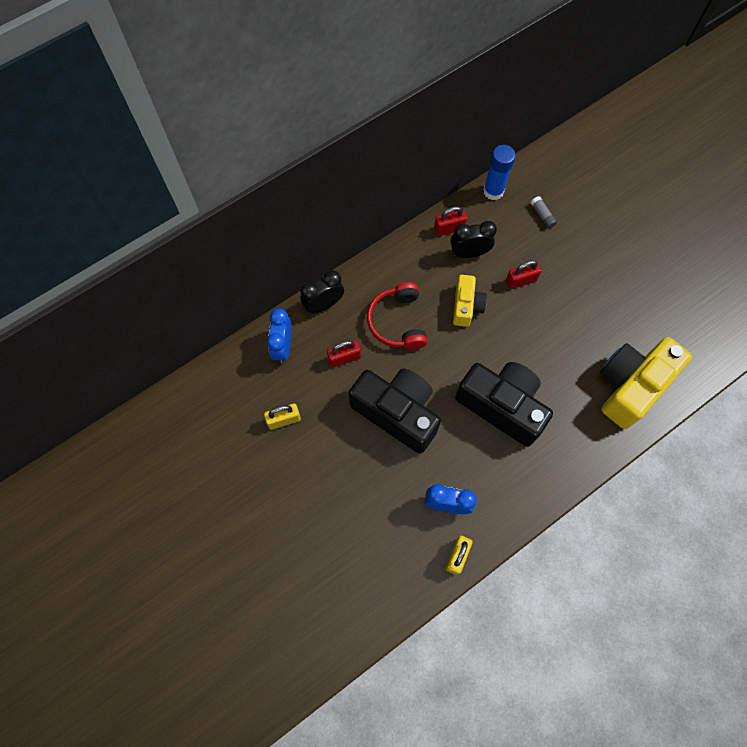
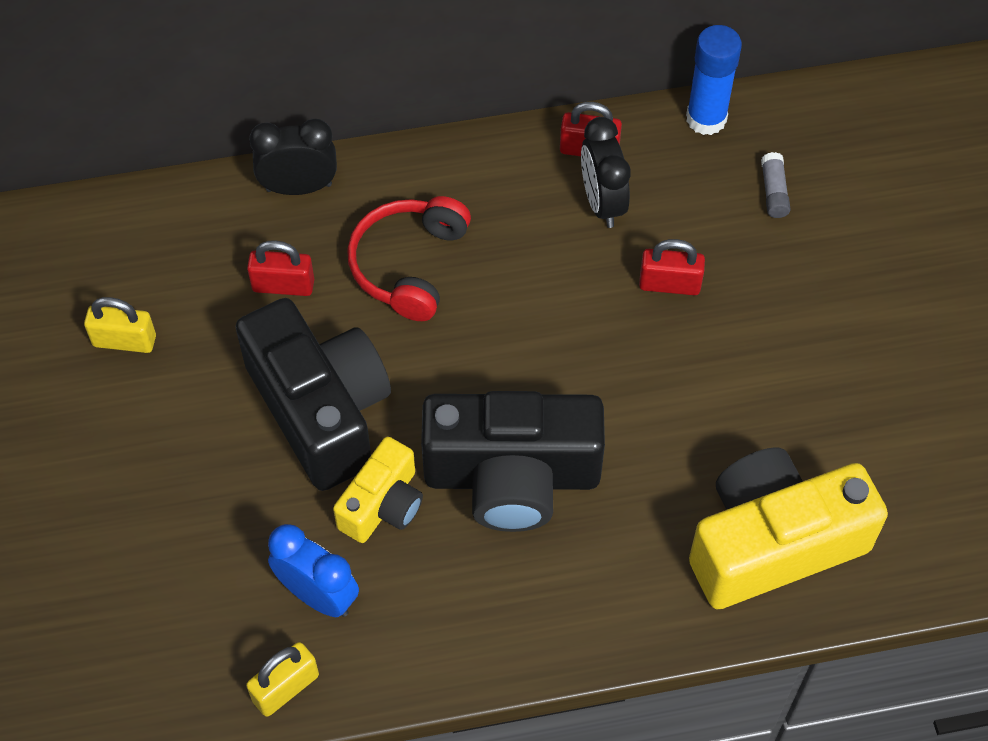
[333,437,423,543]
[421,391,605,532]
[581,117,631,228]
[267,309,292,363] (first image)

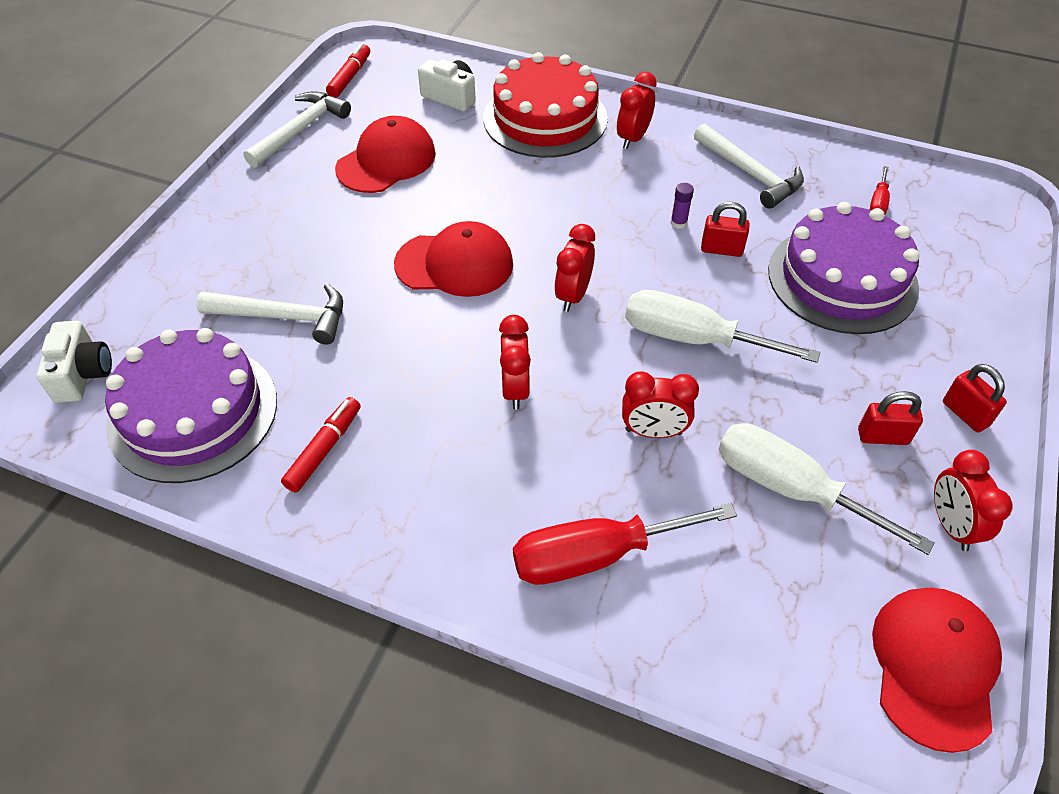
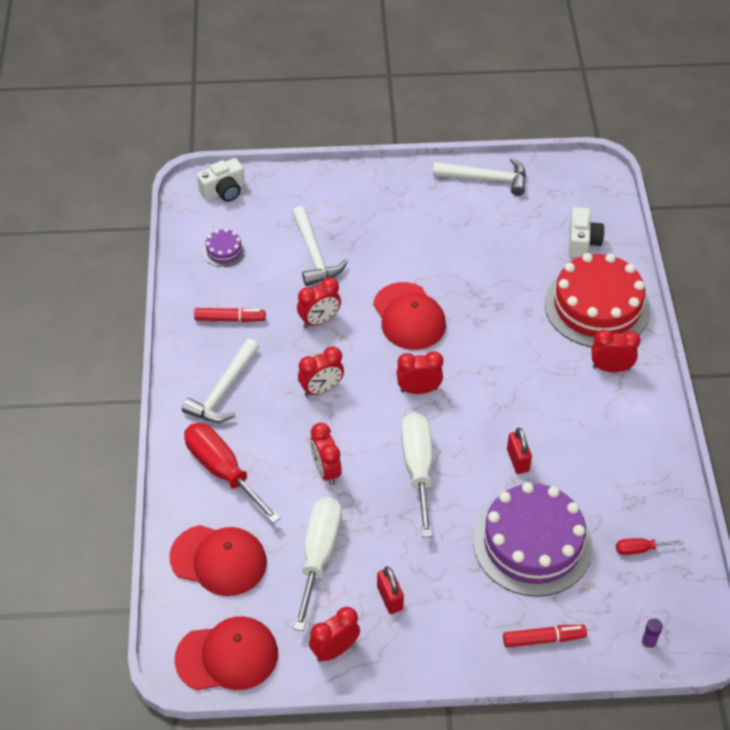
[170,525,267,596]
[182,339,259,423]
[203,229,246,267]
[297,277,341,328]
[503,625,587,647]
[641,618,663,650]
[943,364,1007,433] (first image)

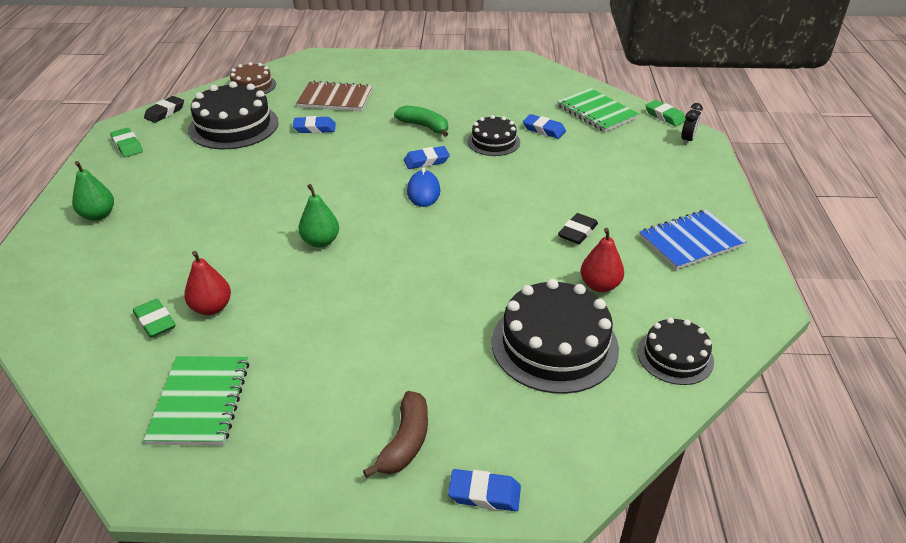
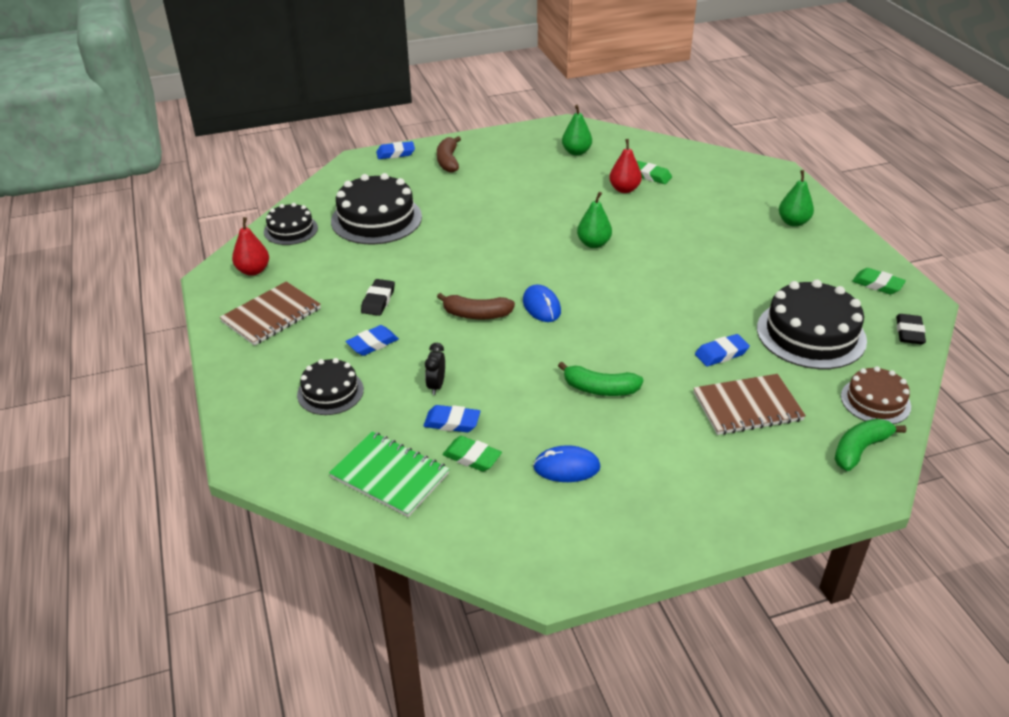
[220,281,321,346]
[232,217,269,276]
[297,358,364,415]
[345,325,399,356]
[425,343,445,395]
[437,293,515,319]
[442,436,502,472]
[533,445,600,482]
[562,105,592,156]
[835,419,906,471]

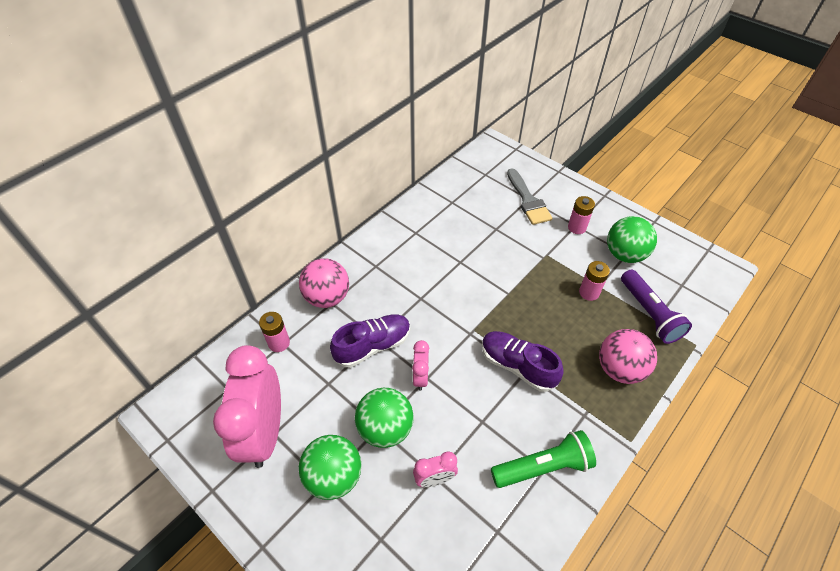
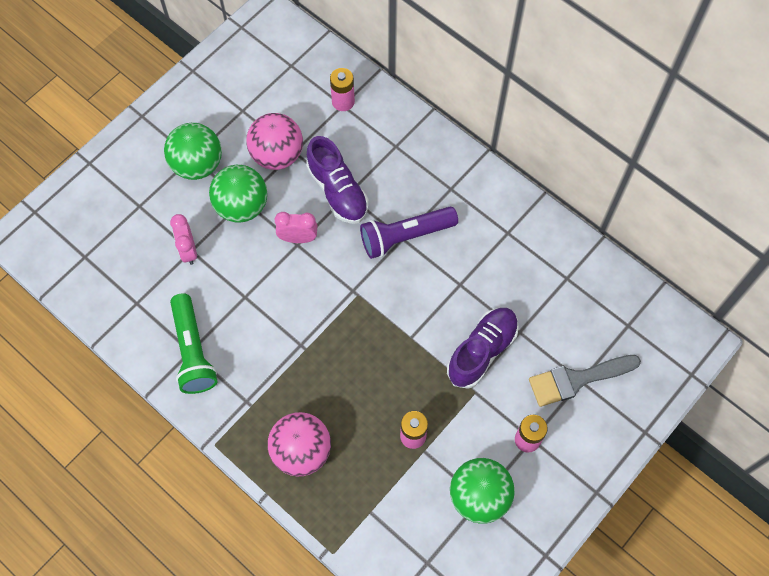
[246,113,303,170]
[360,207,458,259]
[447,308,519,389]
[213,345,281,468] (first image)

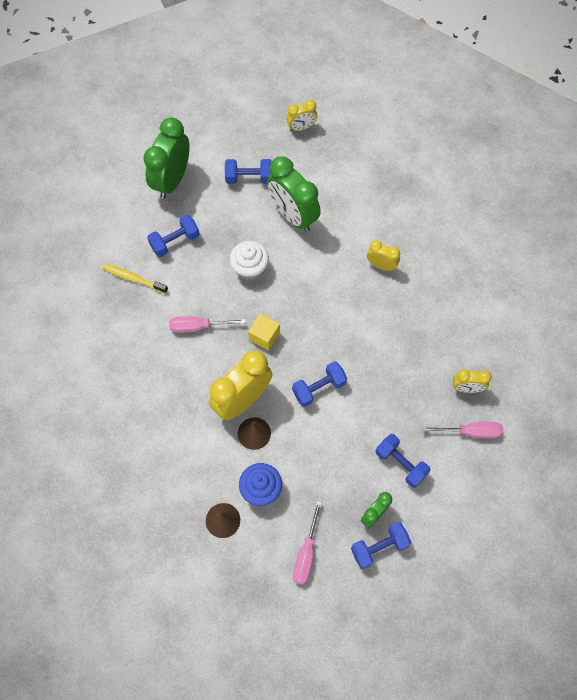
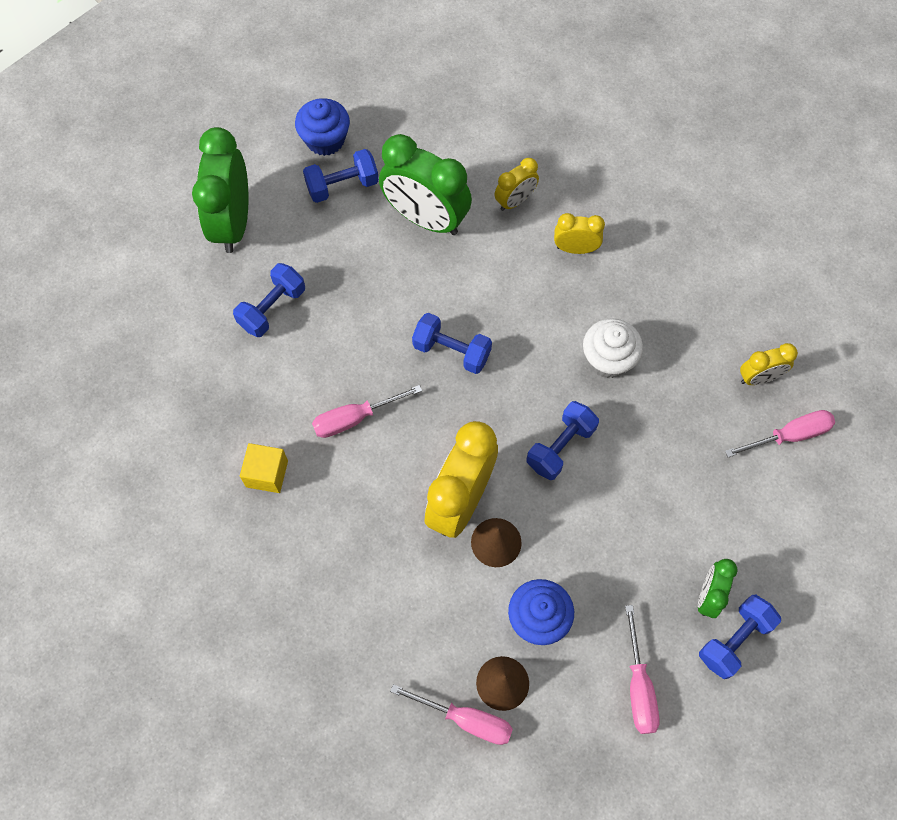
[240,443,288,493]
[295,98,350,156]
[390,684,513,745]
[412,313,492,374]
[494,158,539,211]
[583,318,643,378]
[102,264,168,294] (first image)

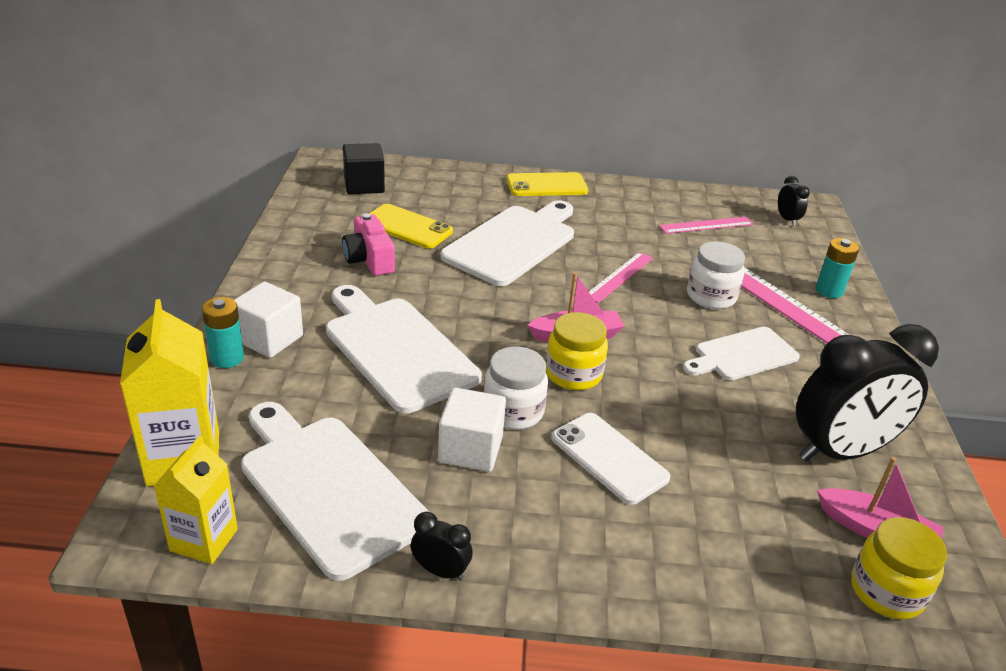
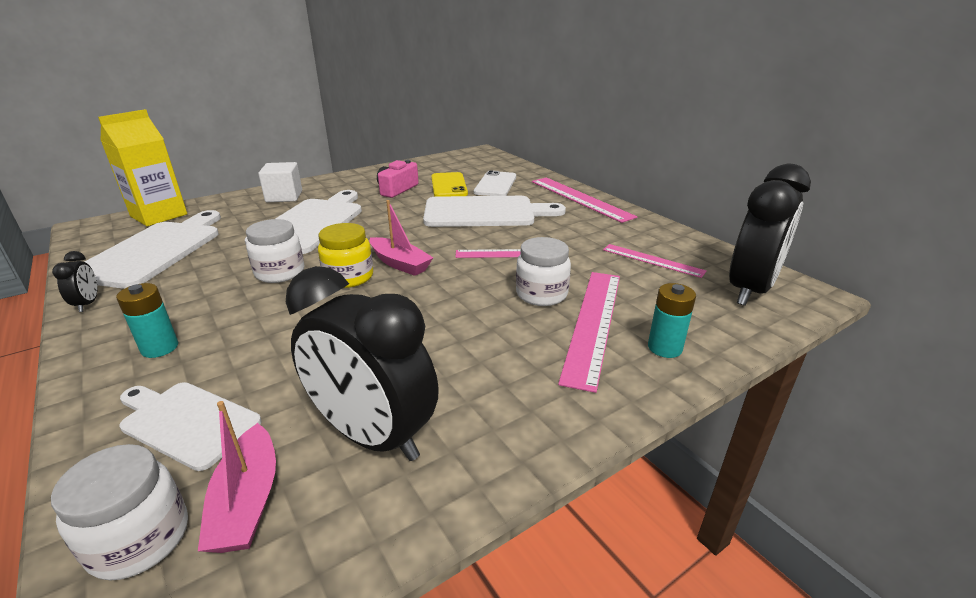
[51,444,188,580]
[116,283,178,358]
[119,382,262,471]
[474,170,516,196]
[532,177,637,223]
[729,164,811,306]
[154,436,238,564] (first image)
[343,143,385,194] (first image)
[438,387,506,472] (first image)

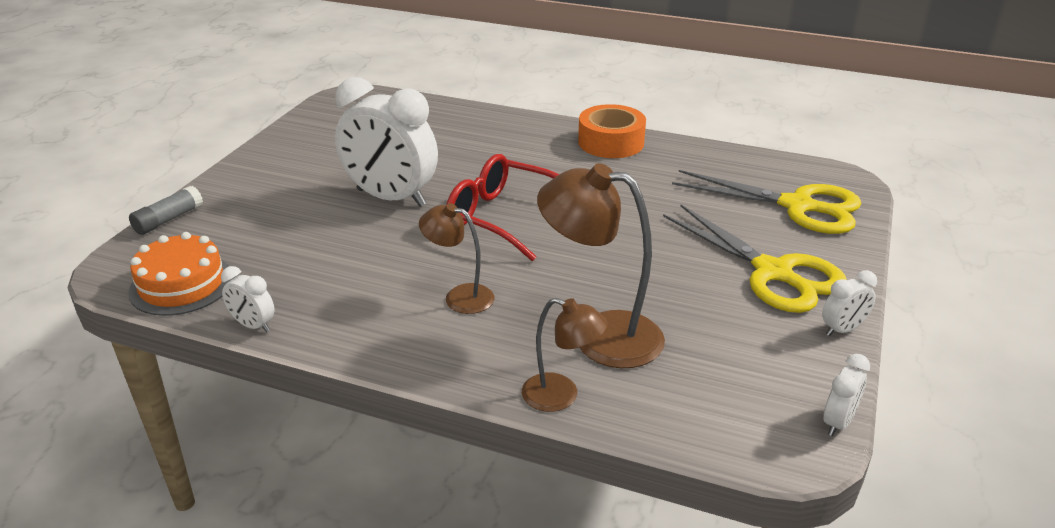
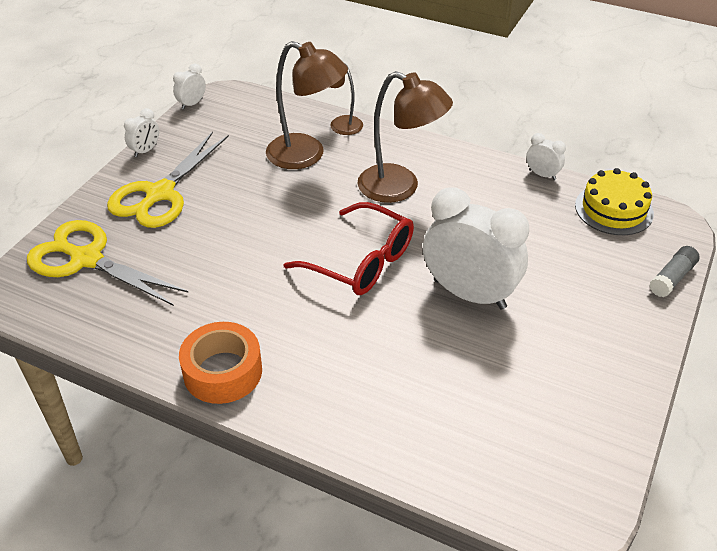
[107,132,229,228]
[124,108,159,157]
[357,71,453,203]
[575,168,654,235]

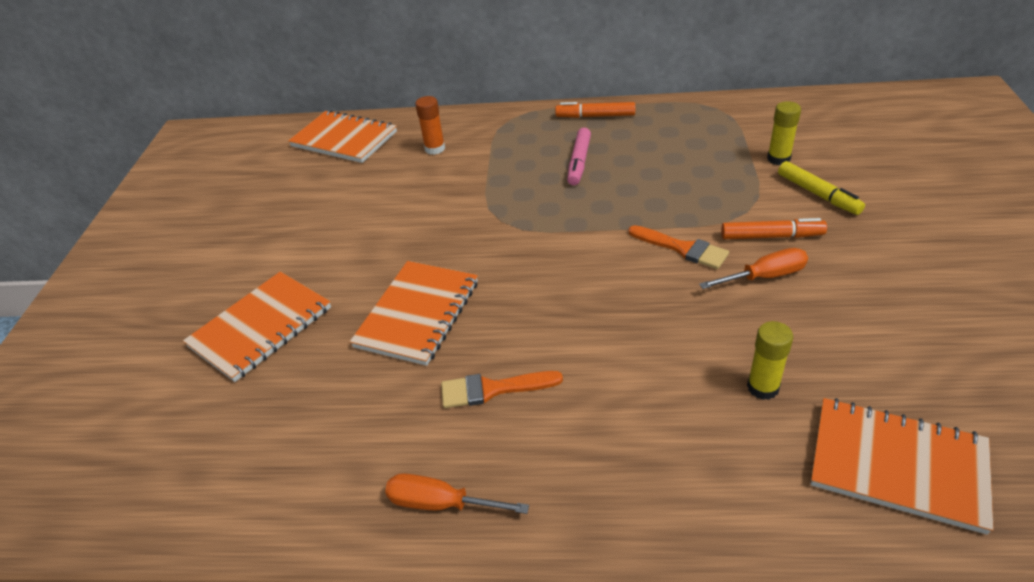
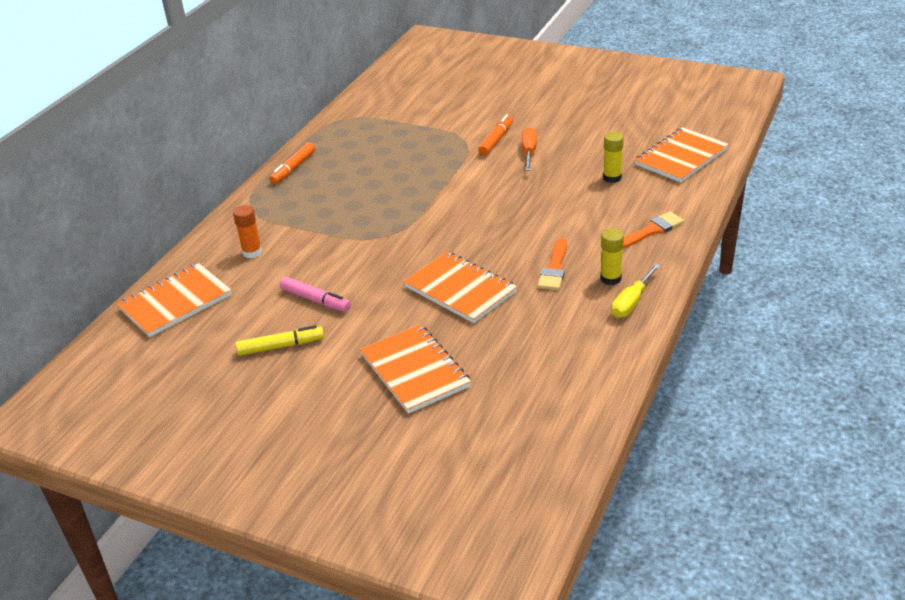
[236,325,324,356]
[280,277,351,312]
[600,229,624,285]
[611,264,660,318]
[622,212,684,249]

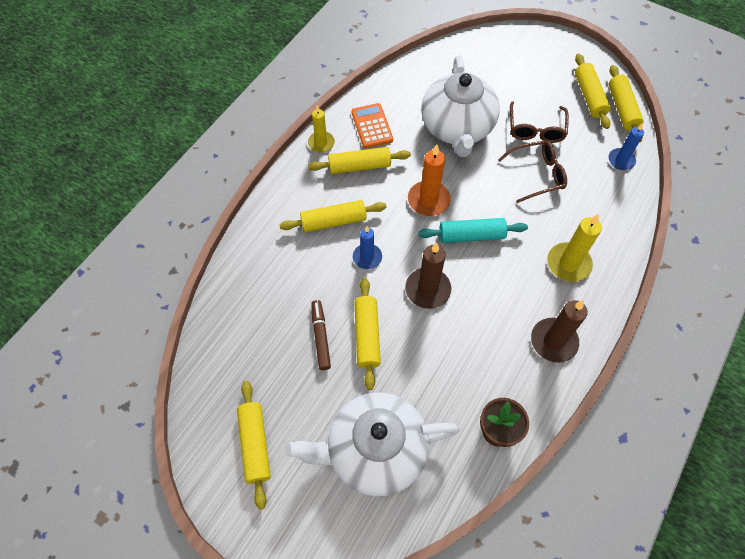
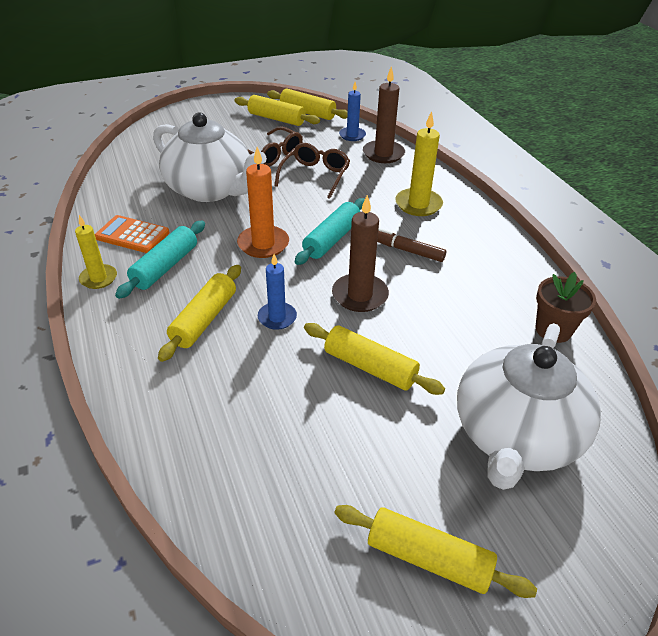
[115,221,205,299]
[363,66,405,163]
[377,228,446,262]

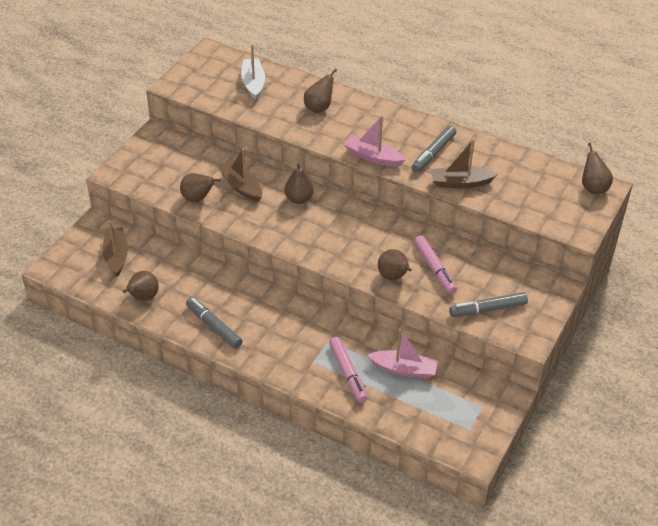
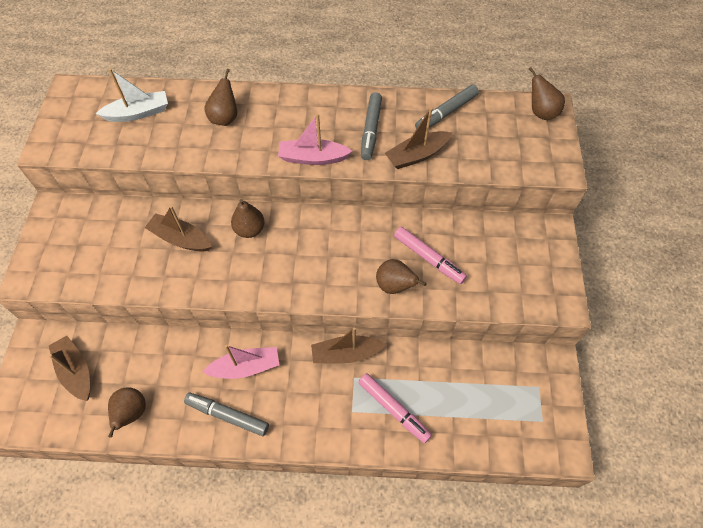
[96,68,168,122]
[203,345,280,379]
[311,327,386,364]
[415,85,479,129]
[180,173,220,202] (first image)

